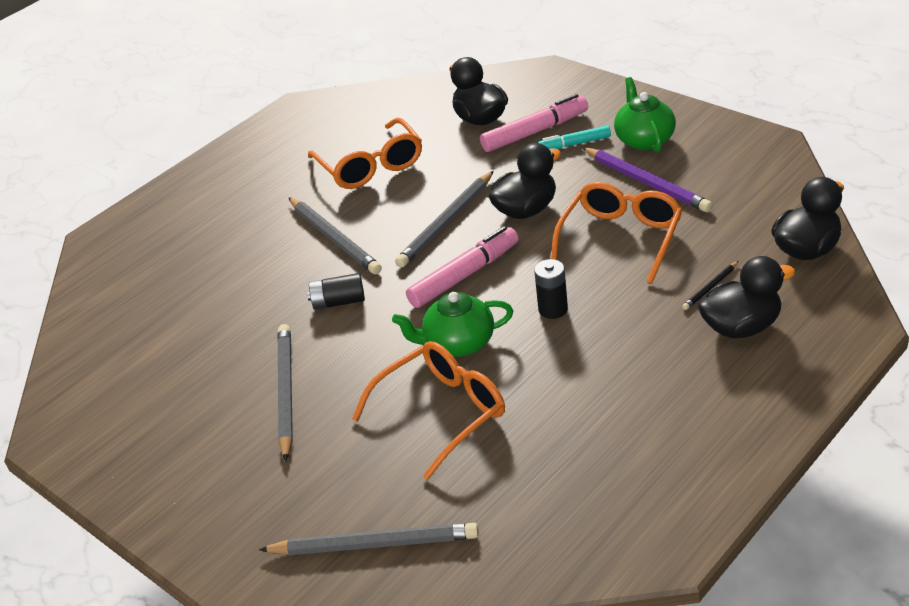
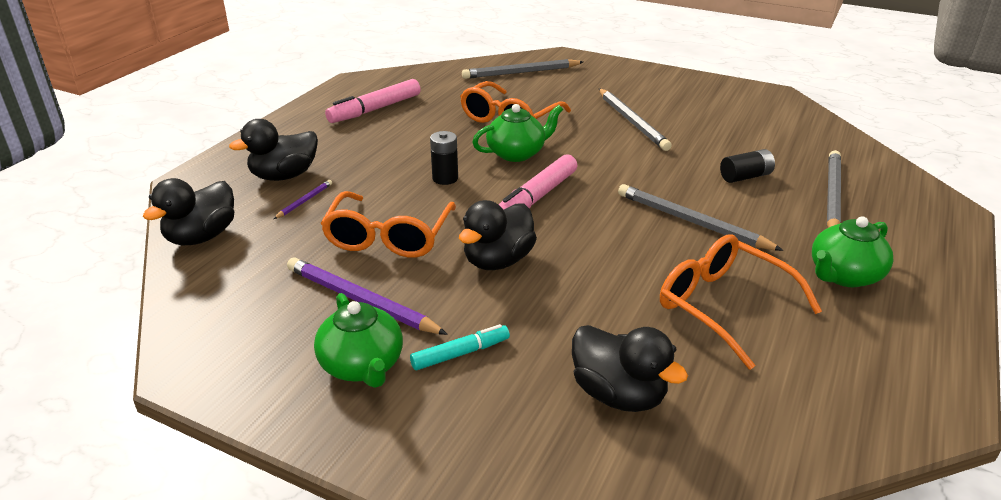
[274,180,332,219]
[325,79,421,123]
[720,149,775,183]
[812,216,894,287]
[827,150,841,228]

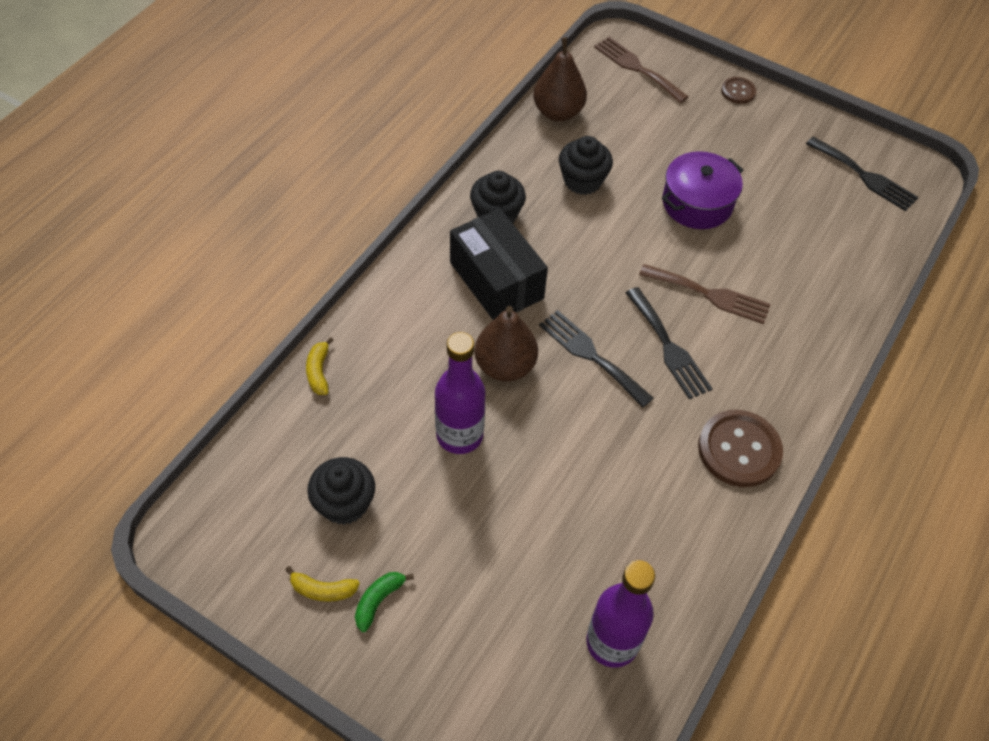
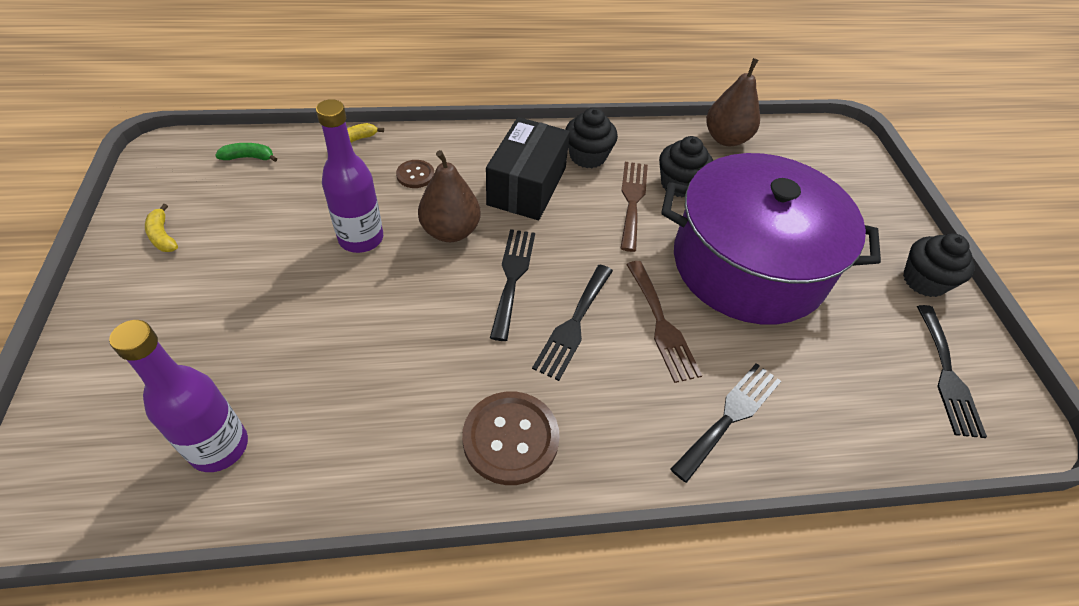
[215,143,277,162]
[396,160,434,188]
[620,162,648,252]
[661,153,881,325]
[671,363,781,483]
[903,234,975,297]

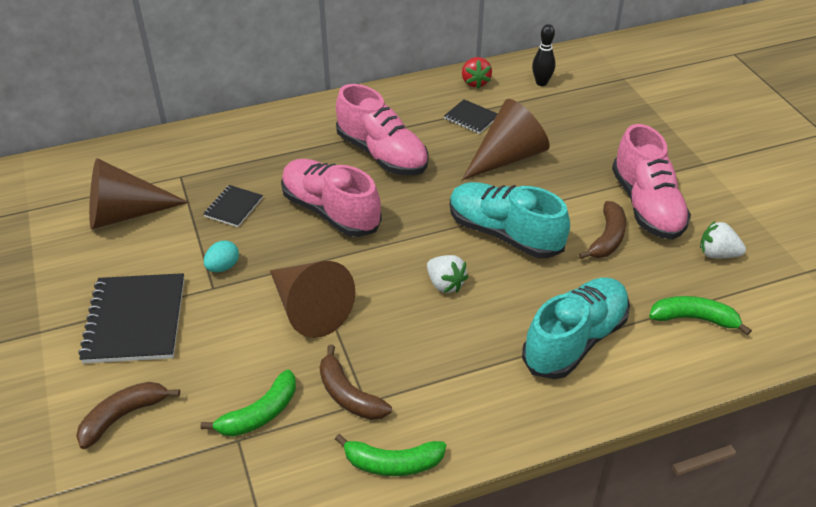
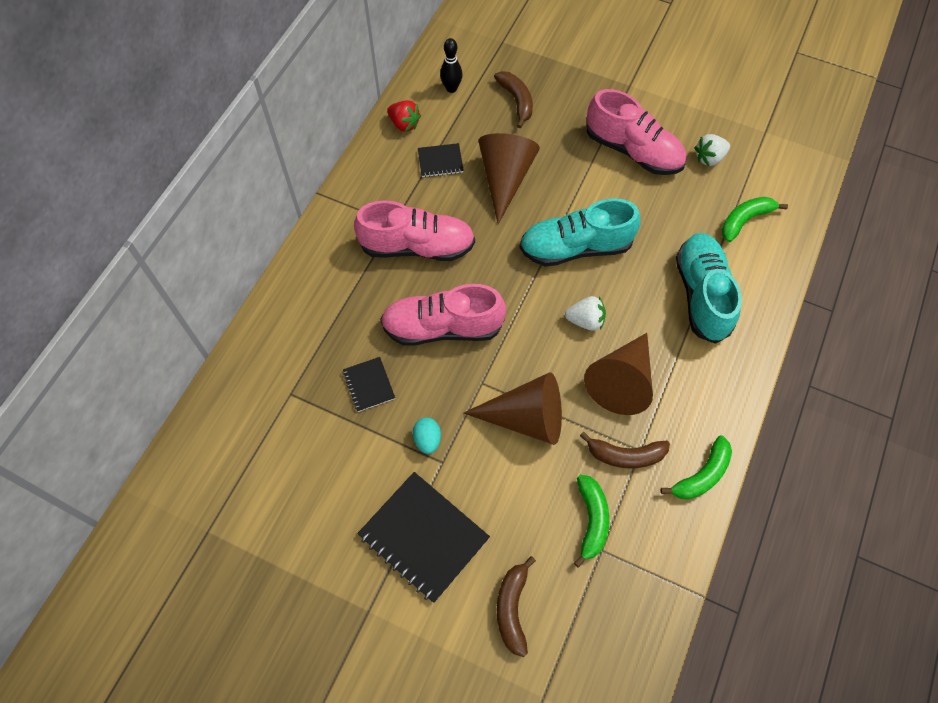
[494,71,533,128]
[584,333,653,415]

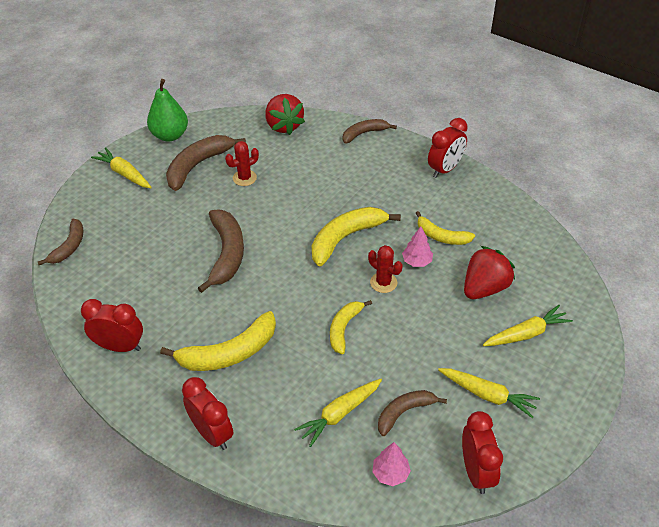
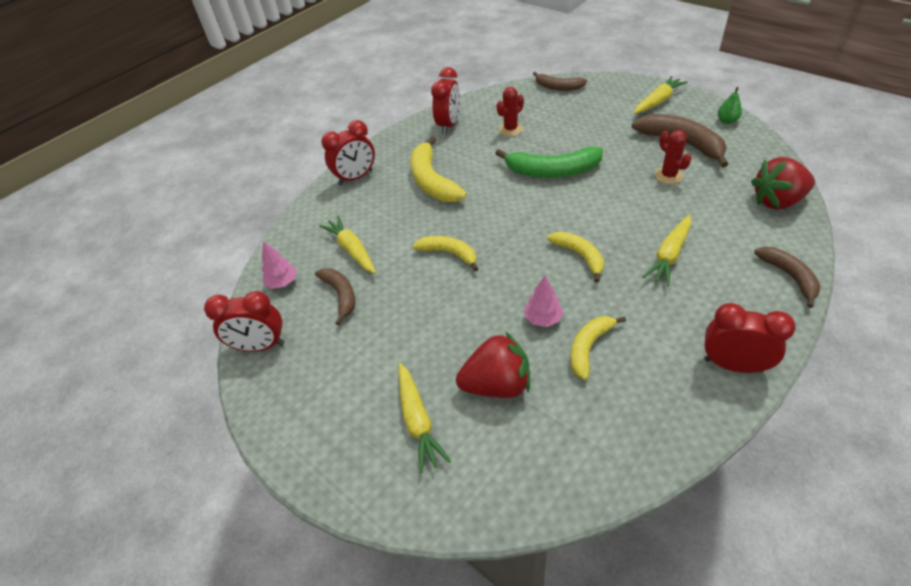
[456,331,530,398]
[495,146,603,178]
[497,87,524,136]
[547,231,604,282]
[643,215,691,286]
[704,303,796,373]
[718,87,742,124]

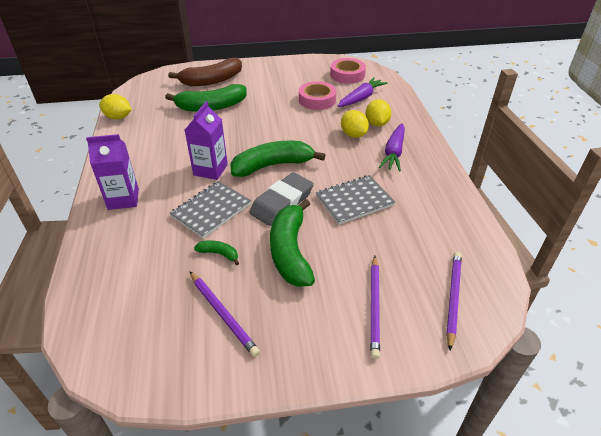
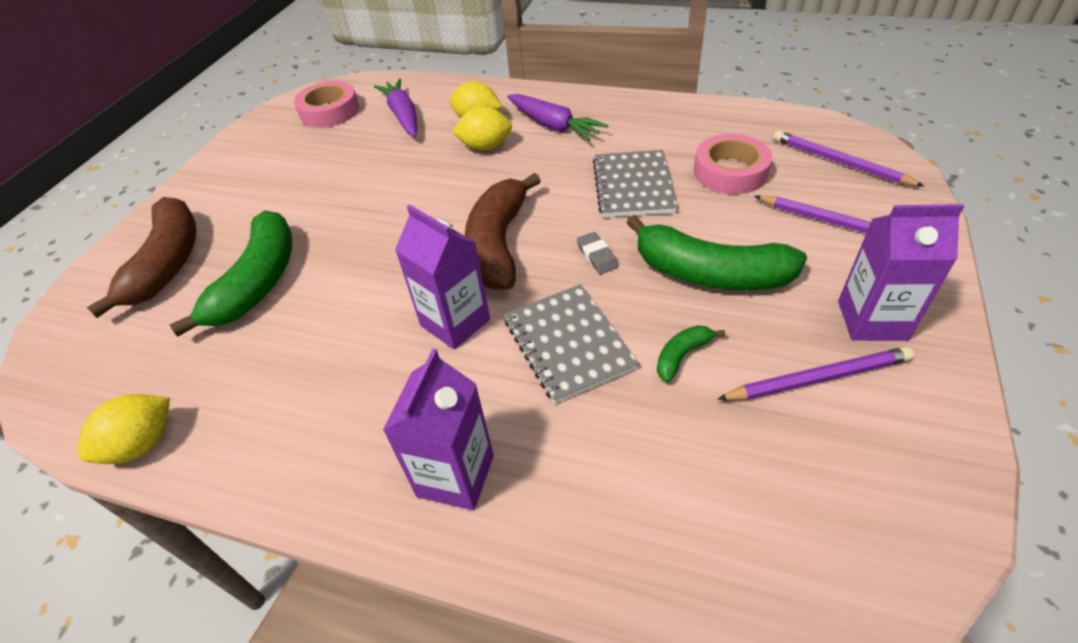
[465,173,541,290]
[577,232,618,274]
[694,134,772,194]
[838,204,964,341]

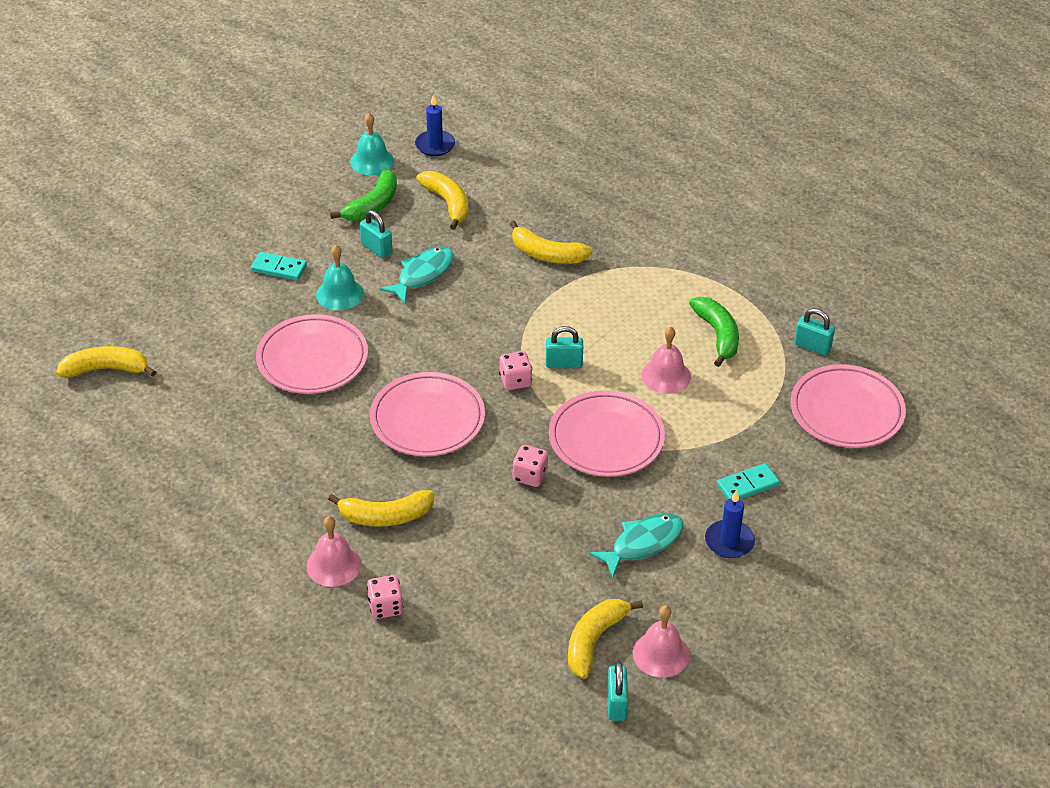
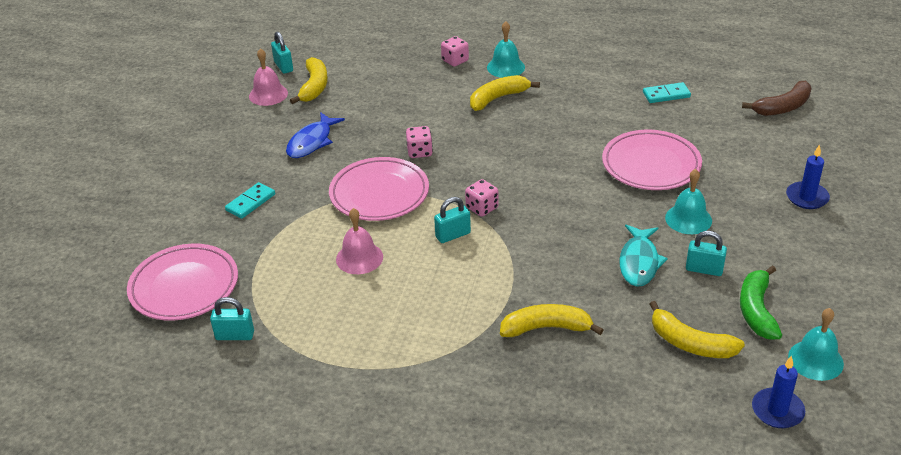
[286,112,345,158]
[487,21,525,78]
[643,82,691,103]
[742,81,812,116]
[786,144,830,209]
[370,372,485,457] (first image)
[689,297,739,367] (first image)

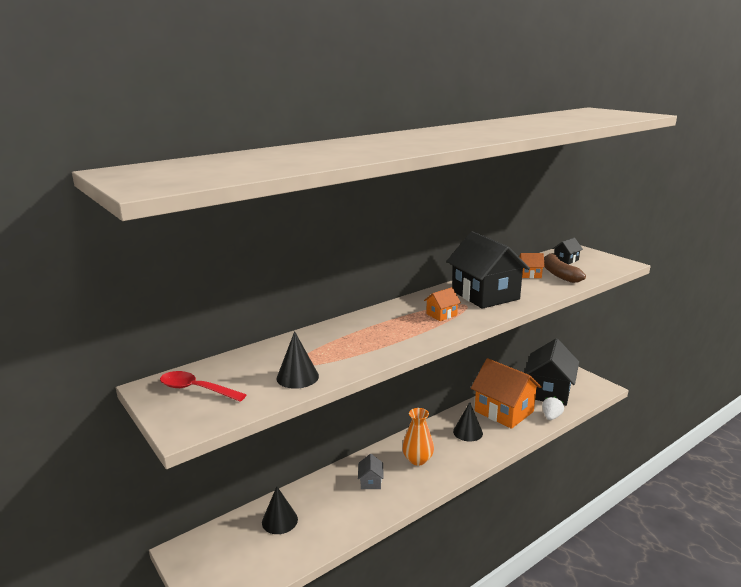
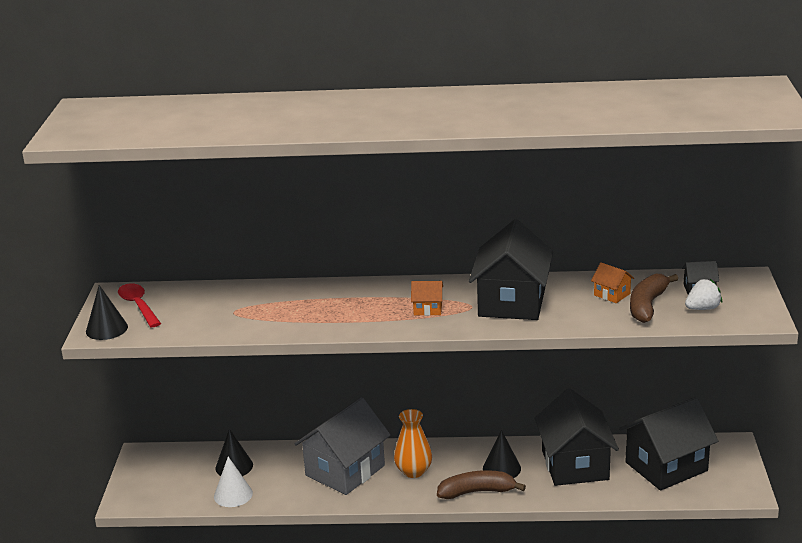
[86,285,128,340]
[214,457,253,507]
[294,397,391,495]
[437,470,526,499]
[535,388,619,486]
[685,279,722,310]

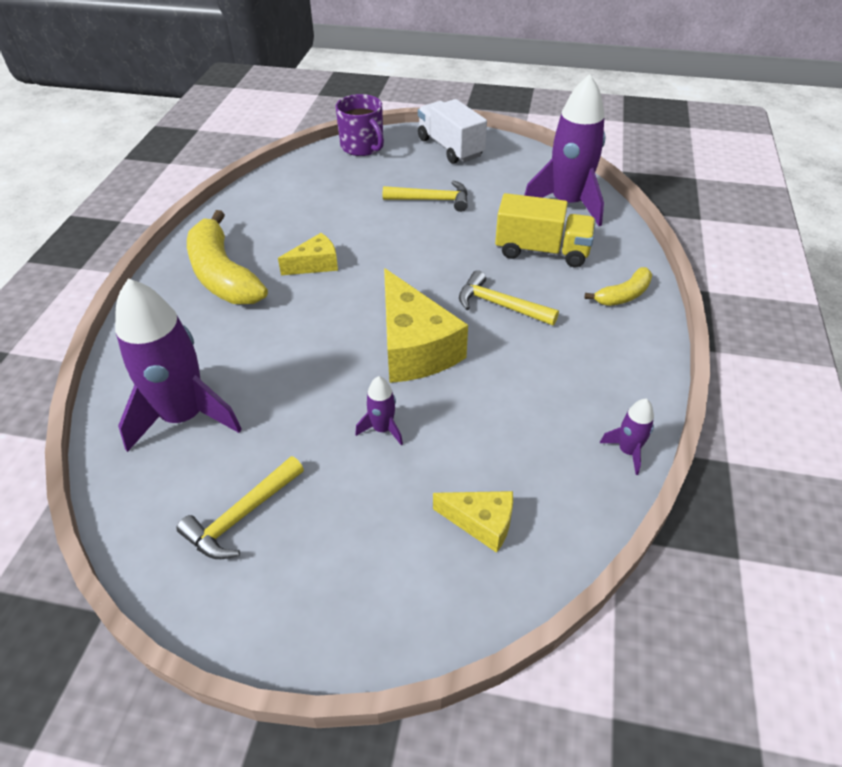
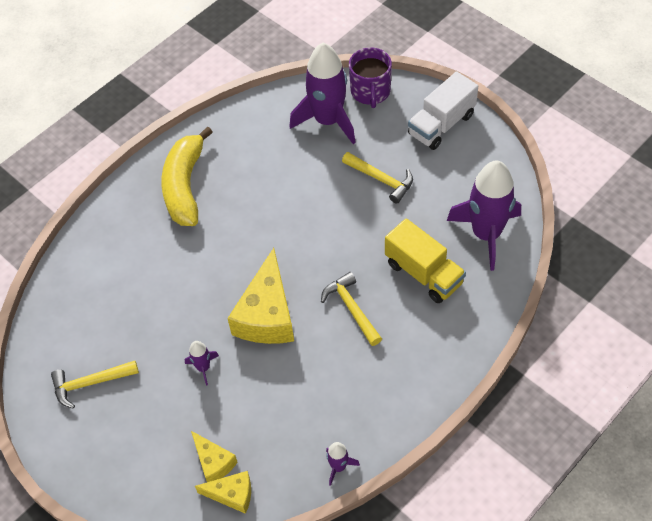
[195,471,251,514]
[289,43,356,144]
[408,71,478,150]
[585,267,652,306] (first image)

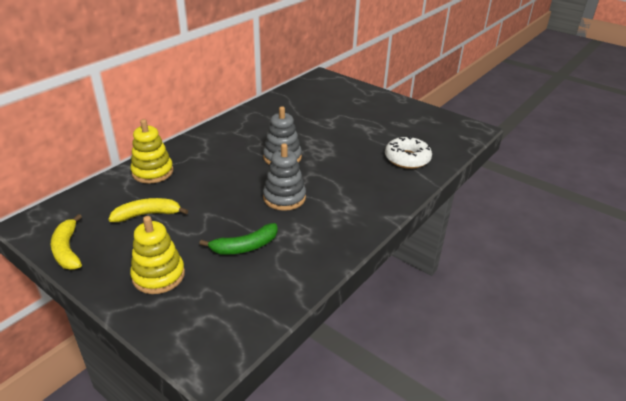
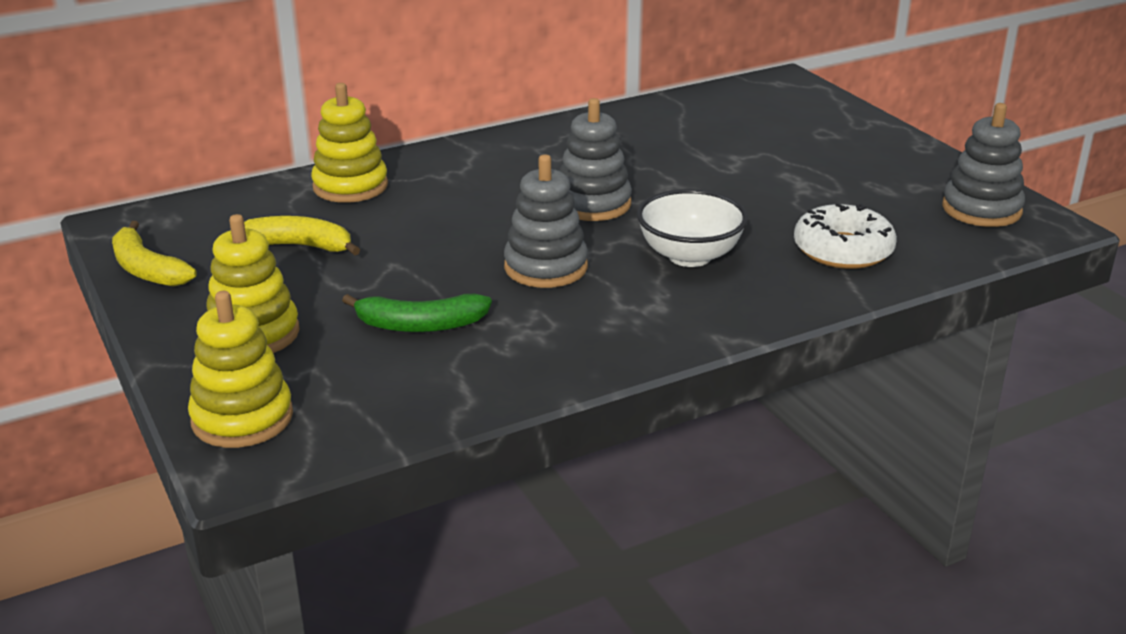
[112,221,197,287]
[188,291,293,448]
[637,189,748,267]
[942,103,1025,227]

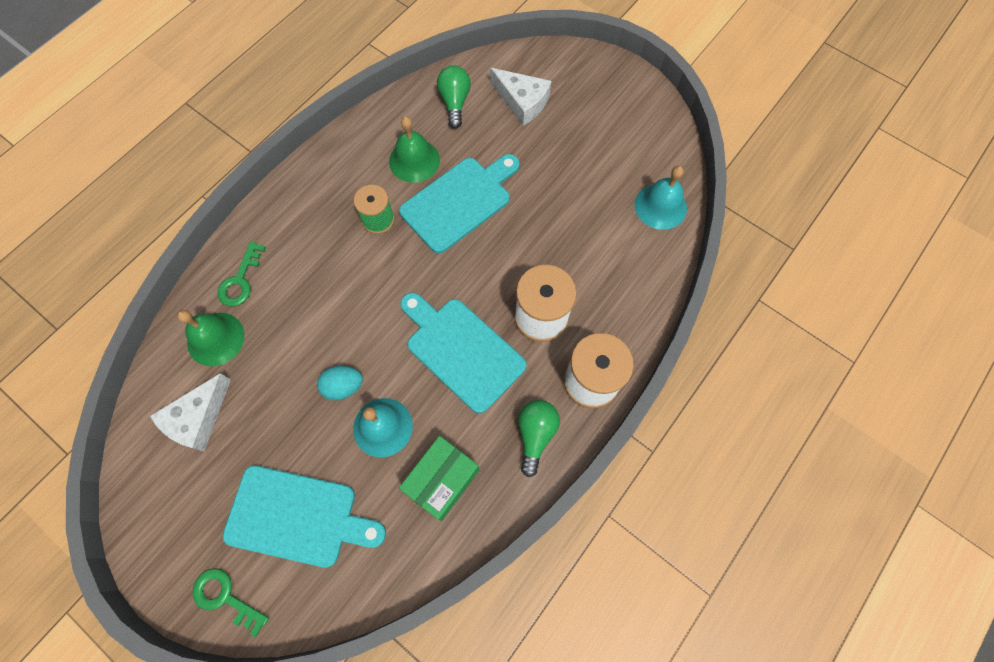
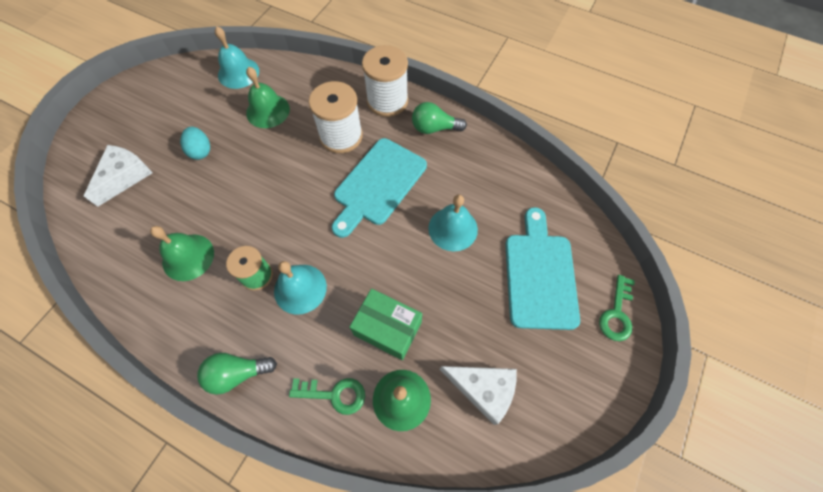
[180,127,210,160]
[197,353,277,395]
[246,67,290,128]
[274,261,327,315]
[349,289,422,360]
[399,154,520,253] (first image)

